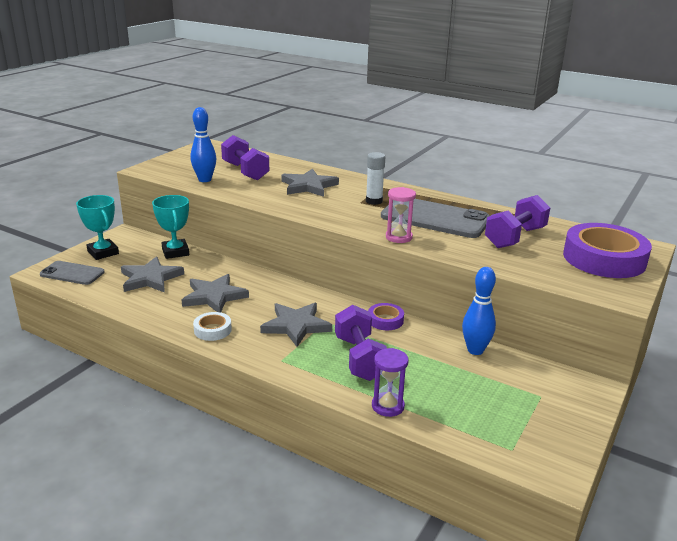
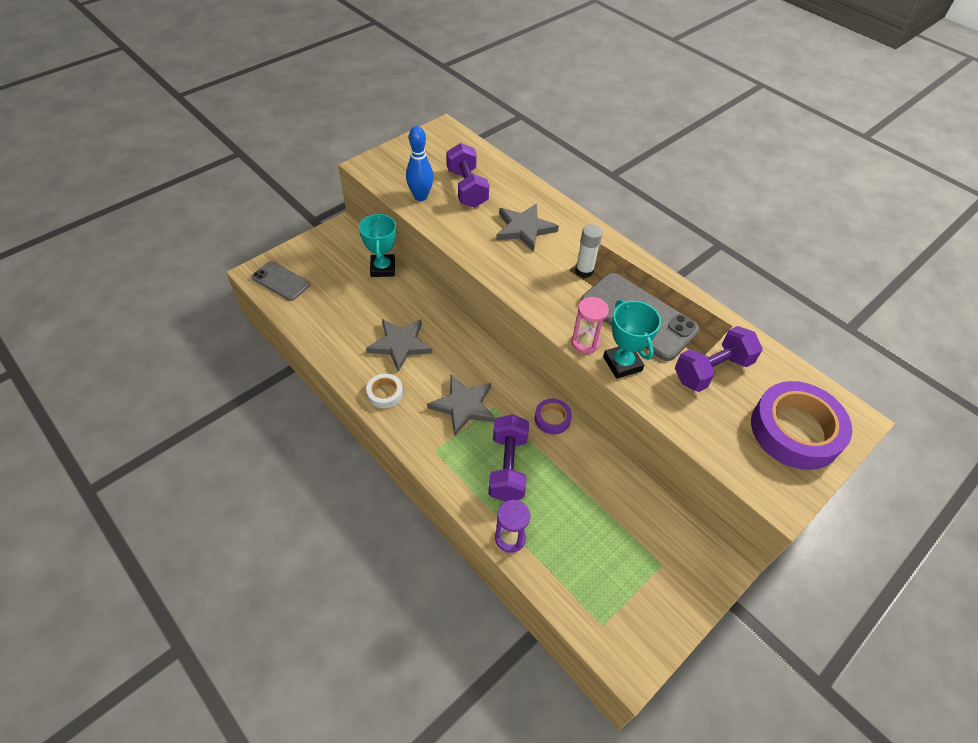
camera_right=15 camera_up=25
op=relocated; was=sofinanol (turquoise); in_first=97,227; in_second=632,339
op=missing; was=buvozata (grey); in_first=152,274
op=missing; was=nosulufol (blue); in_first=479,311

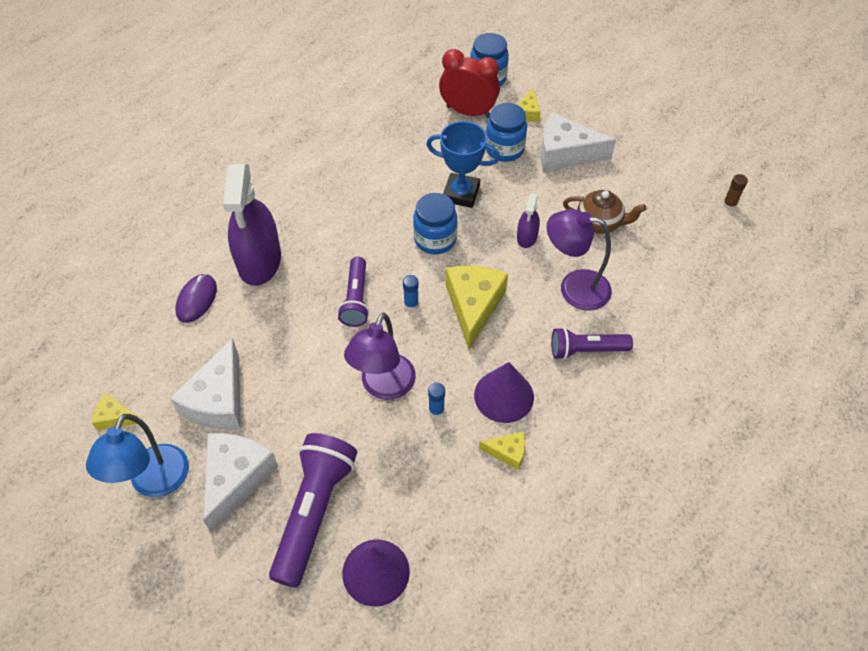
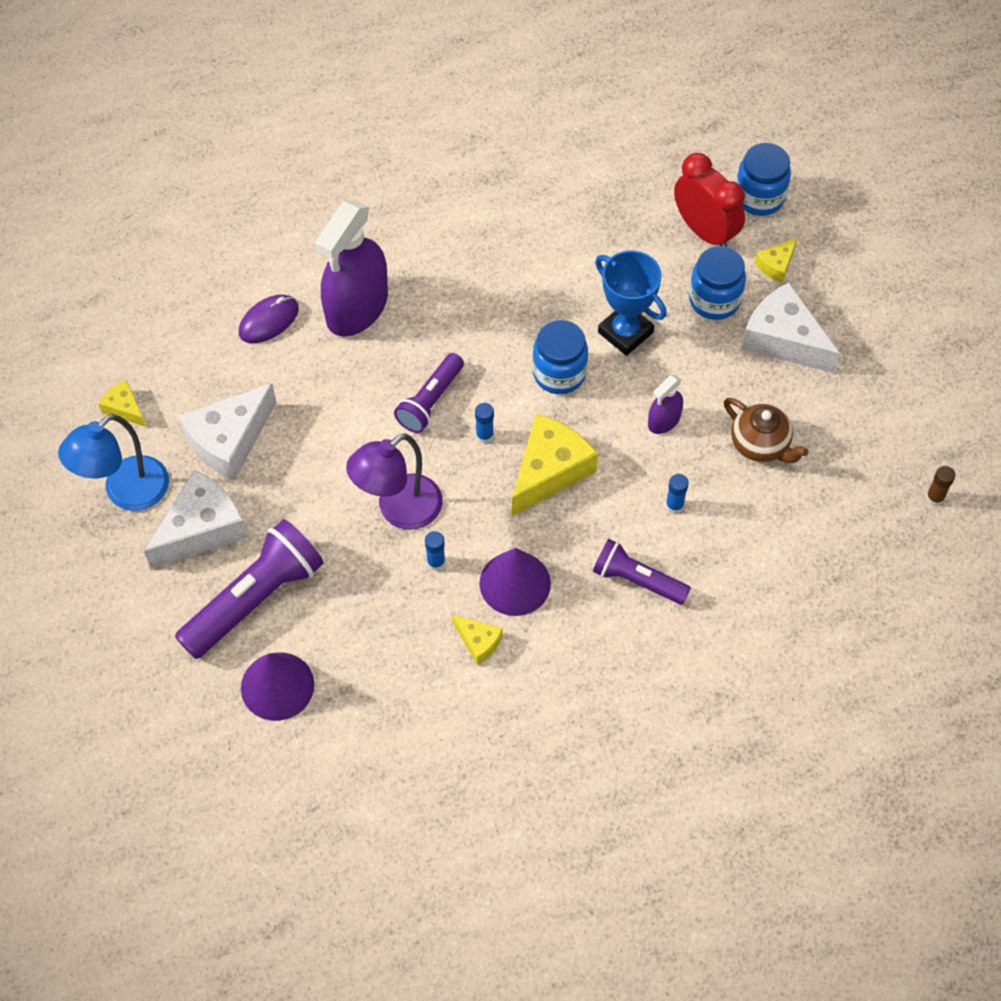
camera_right=30 camera_up=5
op=exchanged; was=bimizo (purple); now=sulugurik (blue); in_first=579,260; in_second=677,494

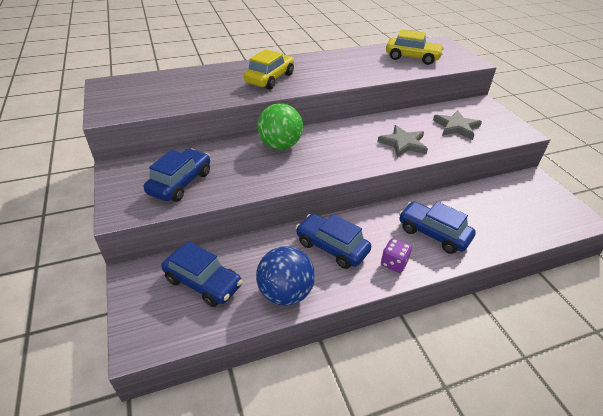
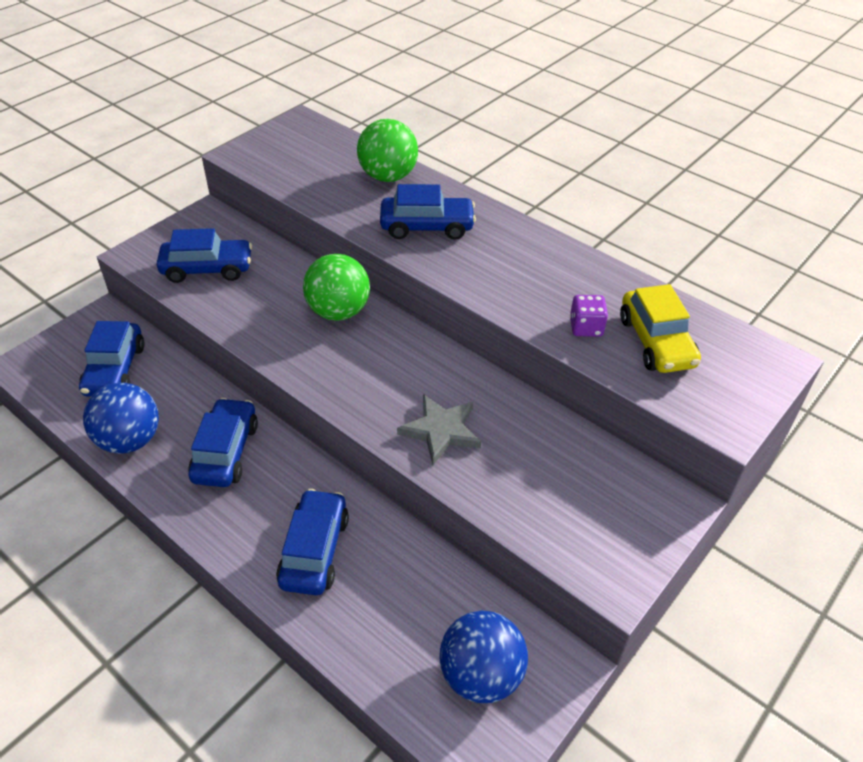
camera_right=60 camera_up=5
op=appeared; now=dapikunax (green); in_second=387,150
op=colour; was=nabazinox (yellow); now=nabazinox (blue); in_first=269,69; in_second=428,212
op=appeared; now=dapikunax (blue); in_second=484,656
op=relocated; was=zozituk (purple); in_first=396,255; in_second=589,316
op=missing; was=buvozata (grey); in_first=457,125

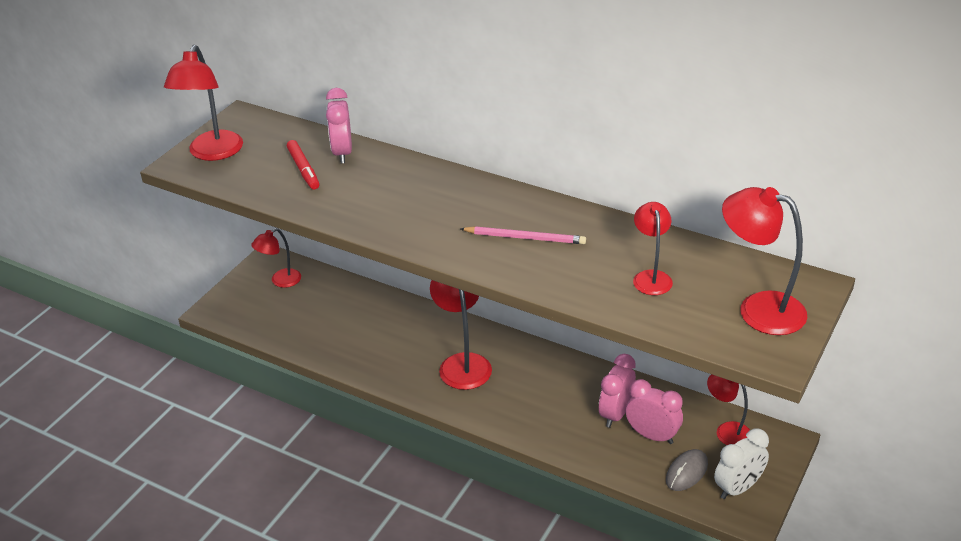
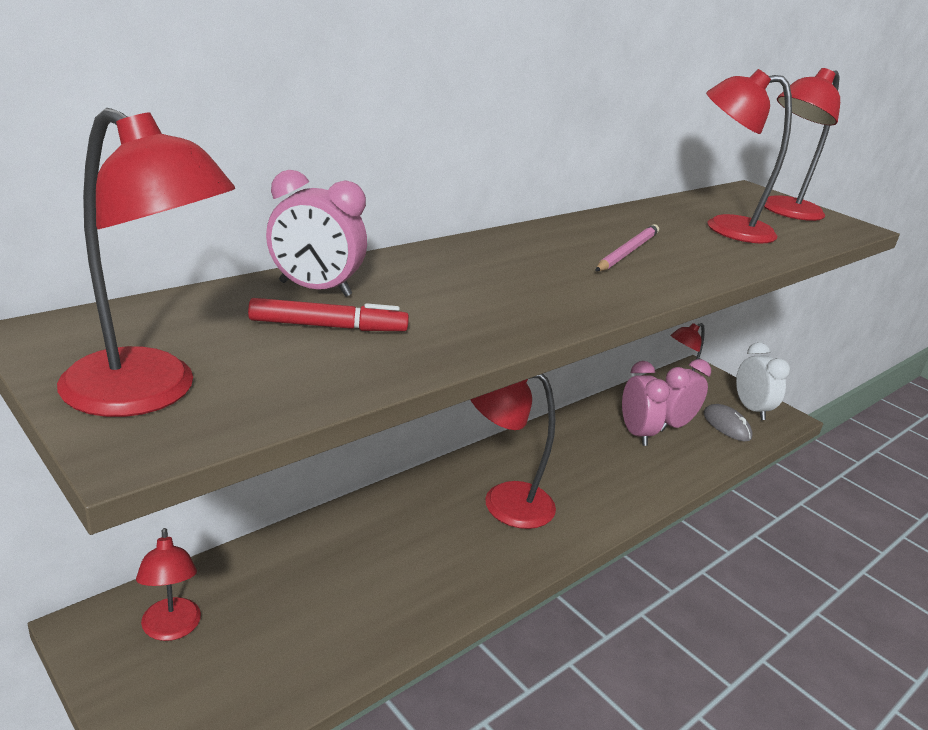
camera_right=-75 camera_up=-10
op=spun; was=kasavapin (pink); in_first=617,391; in_second=646,403; clockwise=-150
op=size; was=bimizo (red); in_first=653,248; in_second=749,156; ratio=1.62

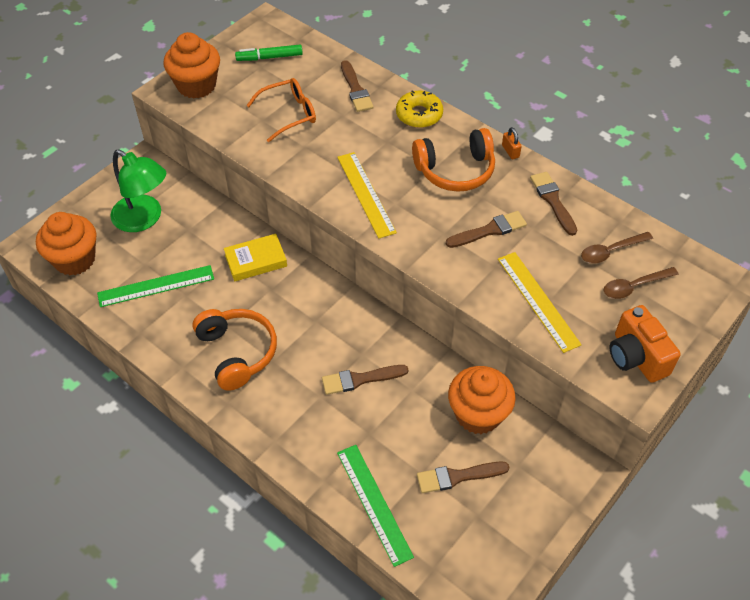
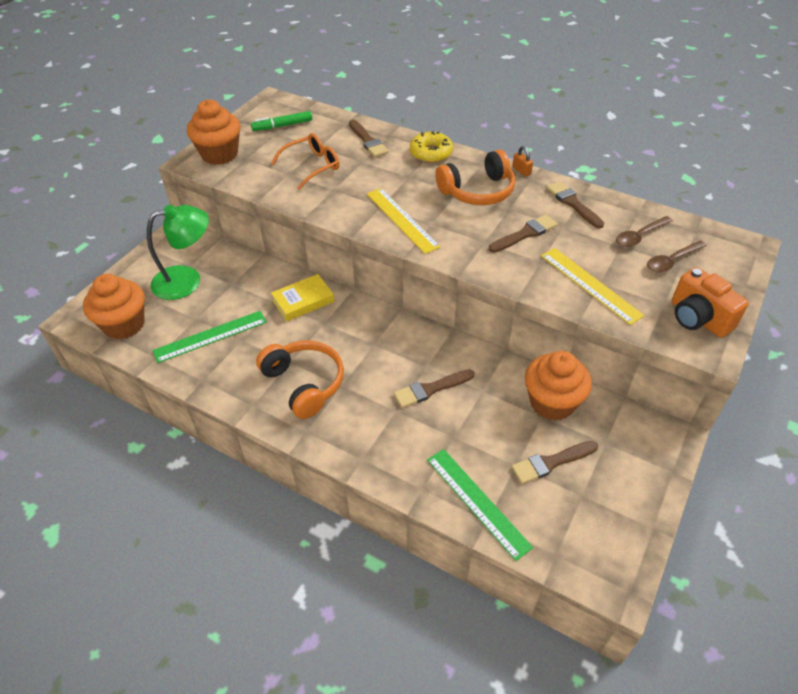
camera_right=-10 camera_up=-5
op=spun; was=bimizo (green); in_first=138,191; in_second=178,252; clockwise=-45

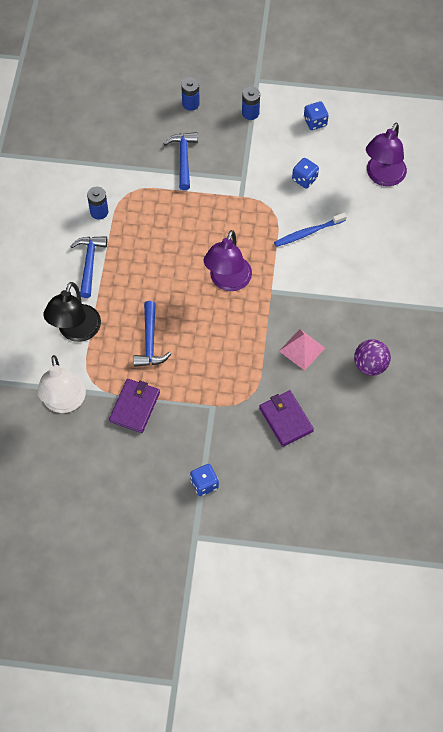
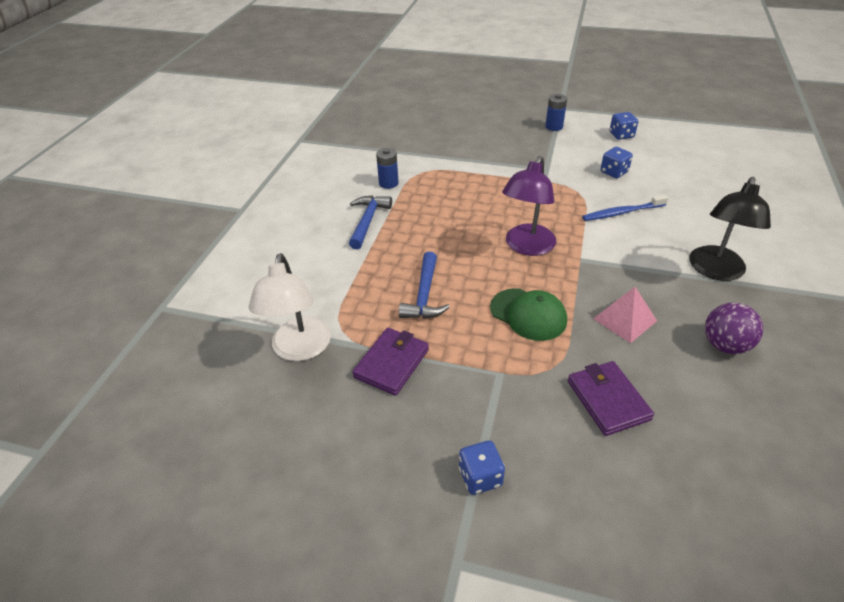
camera_right=10 camera_up=-20
op=appeared; now=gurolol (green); in_second=528,314
op=relocated; was=bimizo (black); in_first=72,312; in_second=730,229
op=missing; was=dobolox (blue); in_first=181,161
op=missing; was=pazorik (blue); in_first=190,94
op=missing; was=bimizo (purple); in_first=386,154

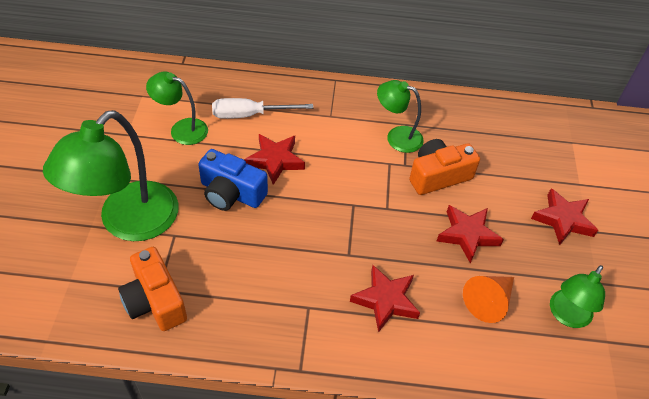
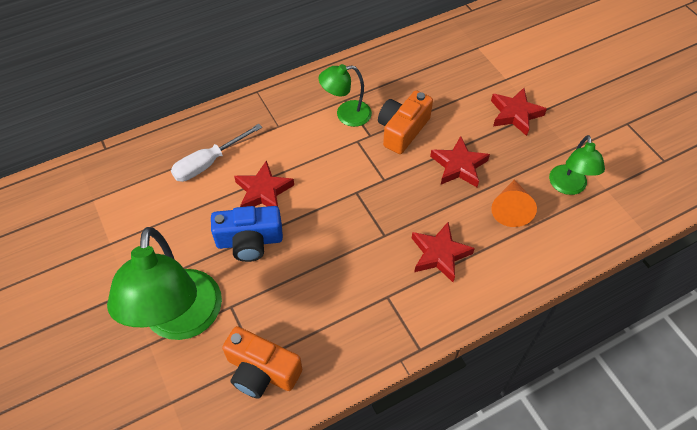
camera_right=-30 camera_up=5
op=missing; was=bimizo (green); in_first=177,108

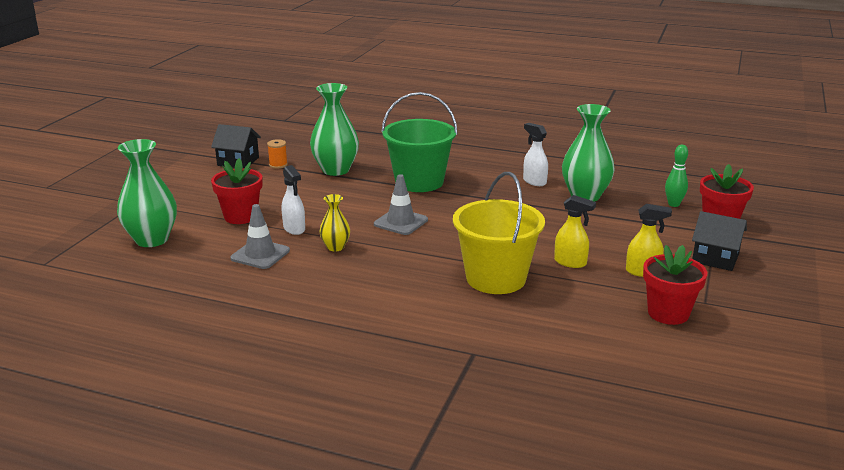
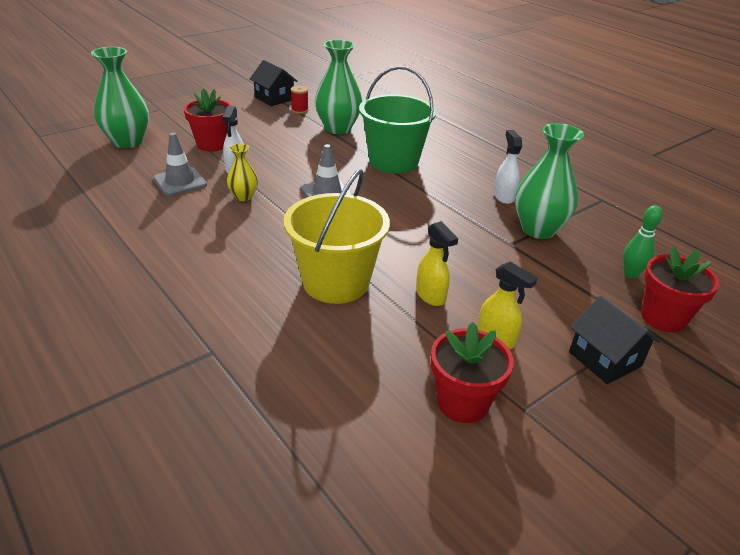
camera_right=30 camera_up=10
op=colour; was=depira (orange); now=depira (red); in_first=277,154; in_second=300,100

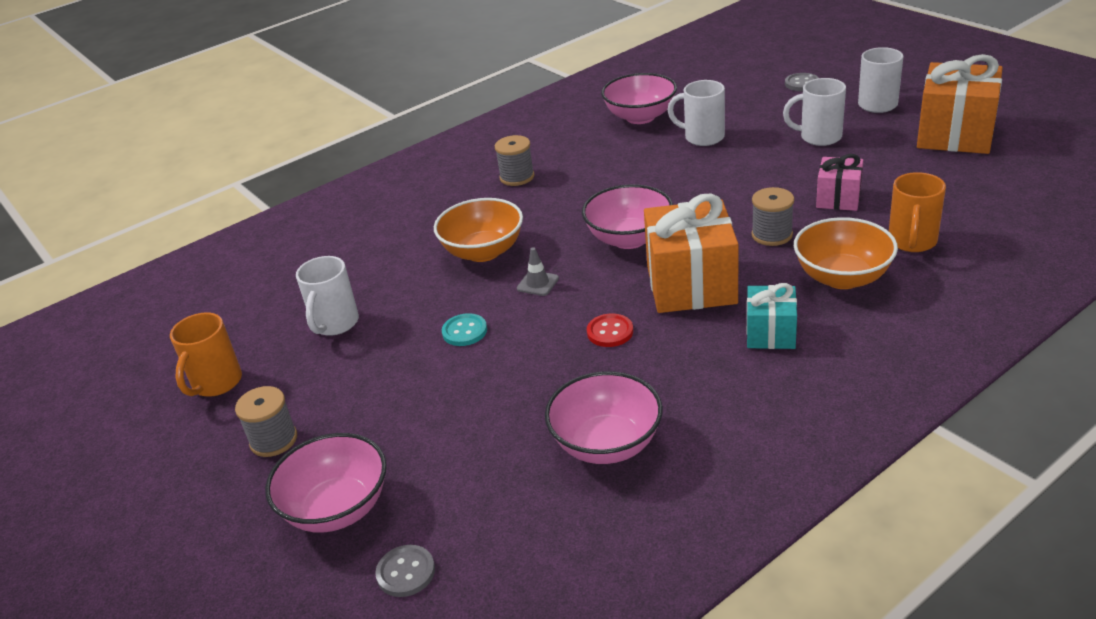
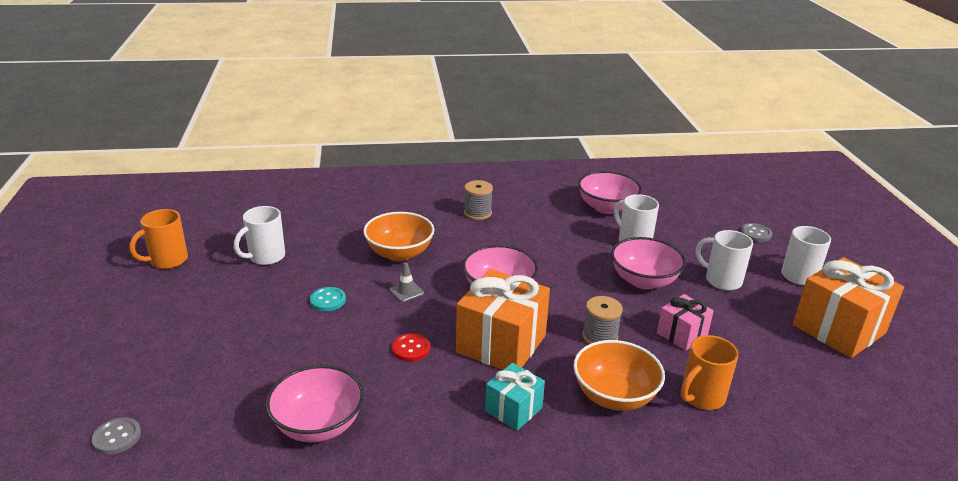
camera_right=25 camera_up=-5
op=relocated; was=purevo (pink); in_first=325,483; in_second=648,263
op=missing; was=depira (grey); in_first=266,421

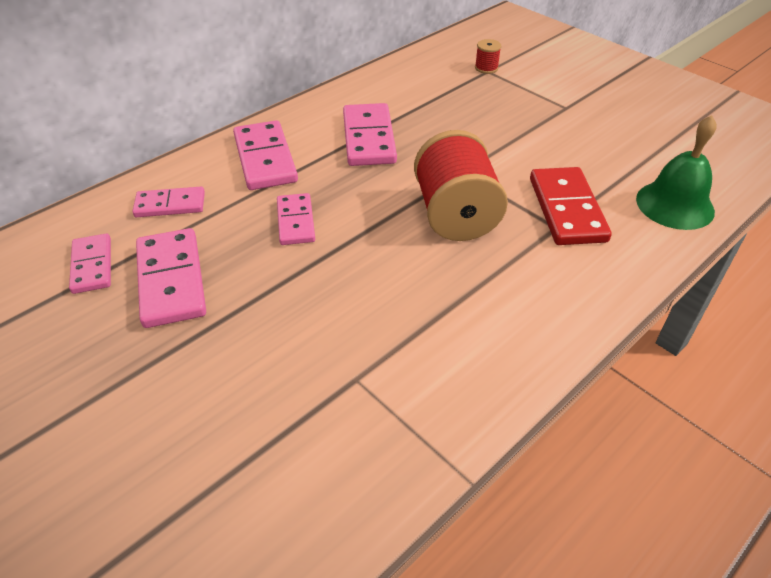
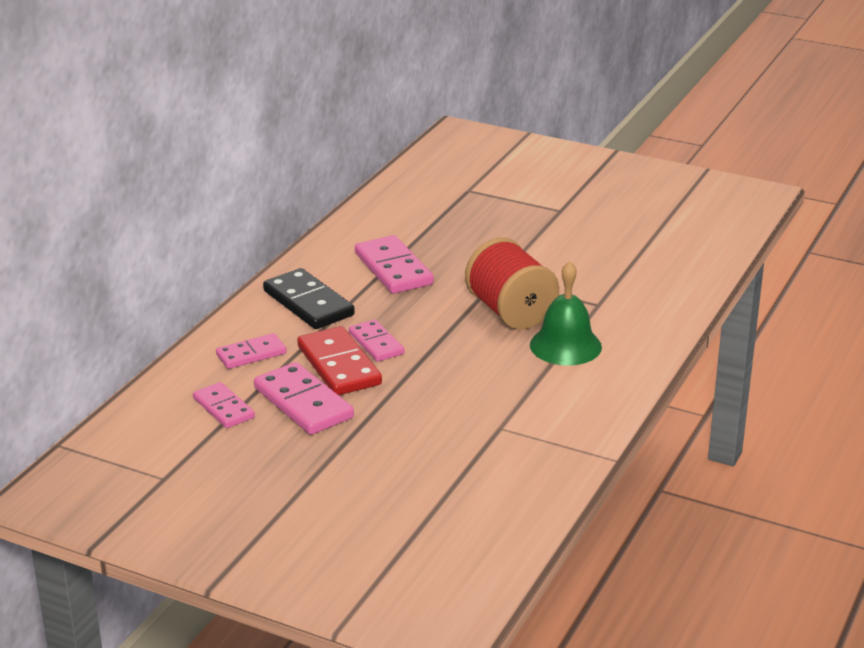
camera_right=-20 camera_up=-15
op=colour; was=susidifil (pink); now=susidifil (black); in_first=265,155; in_second=309,298
op=relocated; was=susidifil (red); in_first=571,206; in_second=340,360
op=relocated; was=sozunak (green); in_first=676,172; in_second=566,313
op=missing; was=depira (red); in_first=488,56

